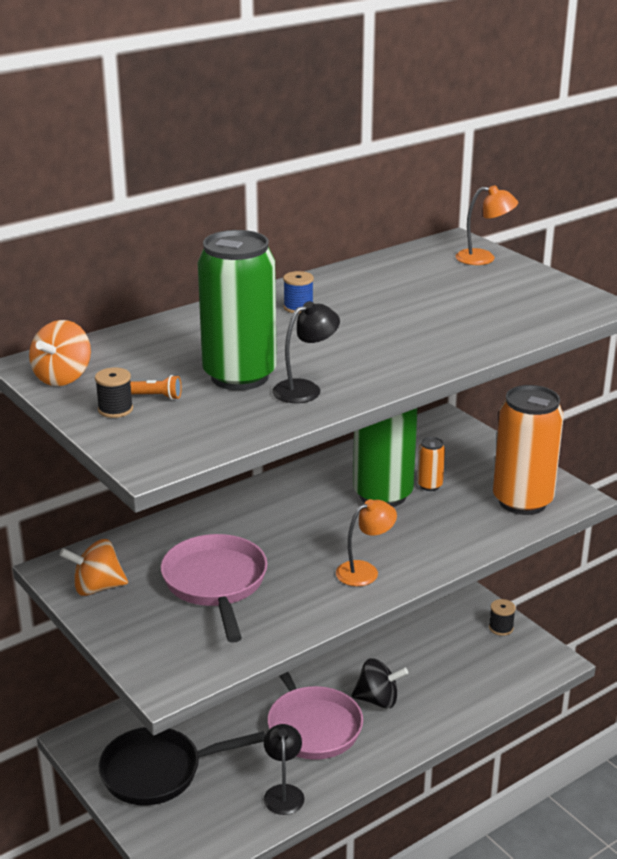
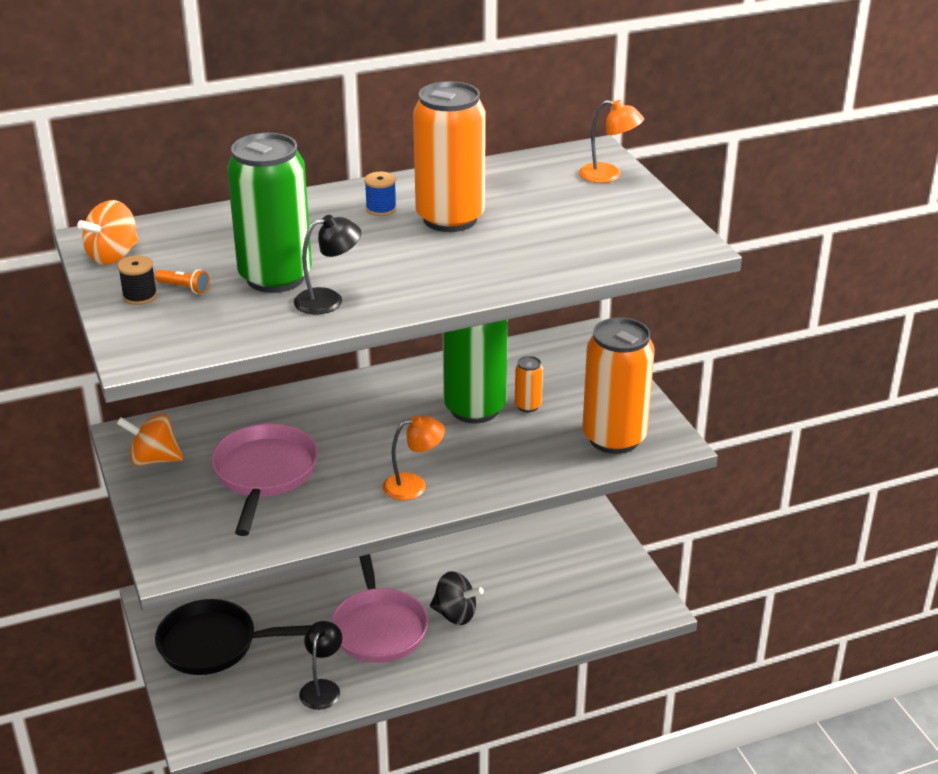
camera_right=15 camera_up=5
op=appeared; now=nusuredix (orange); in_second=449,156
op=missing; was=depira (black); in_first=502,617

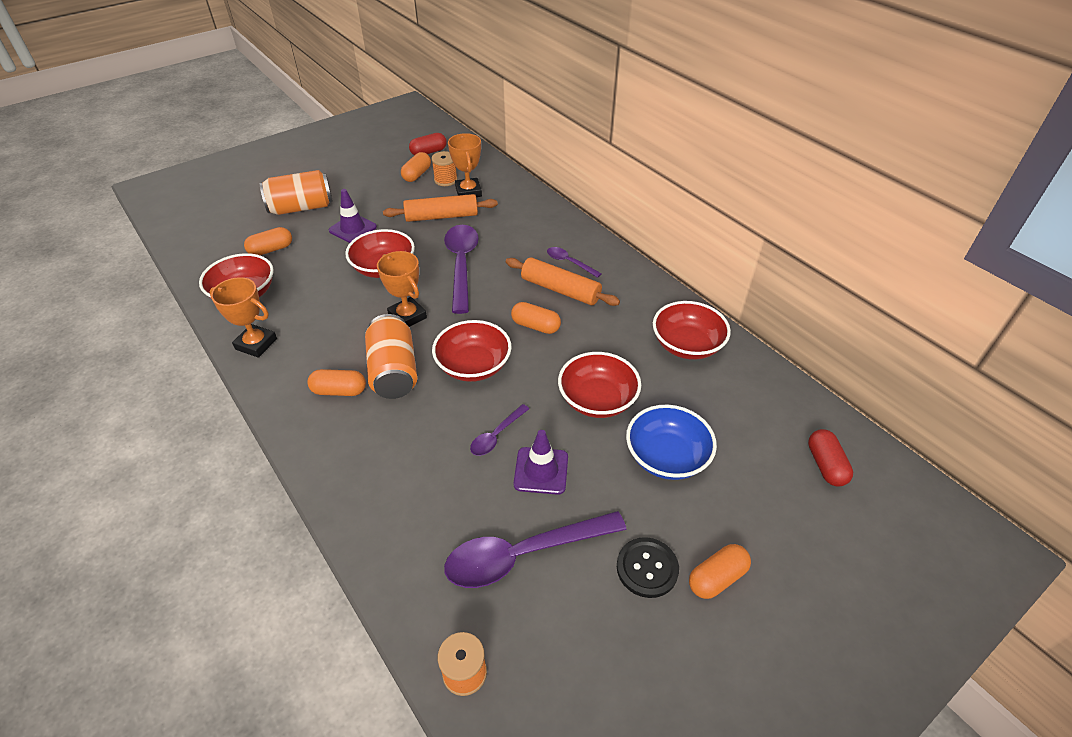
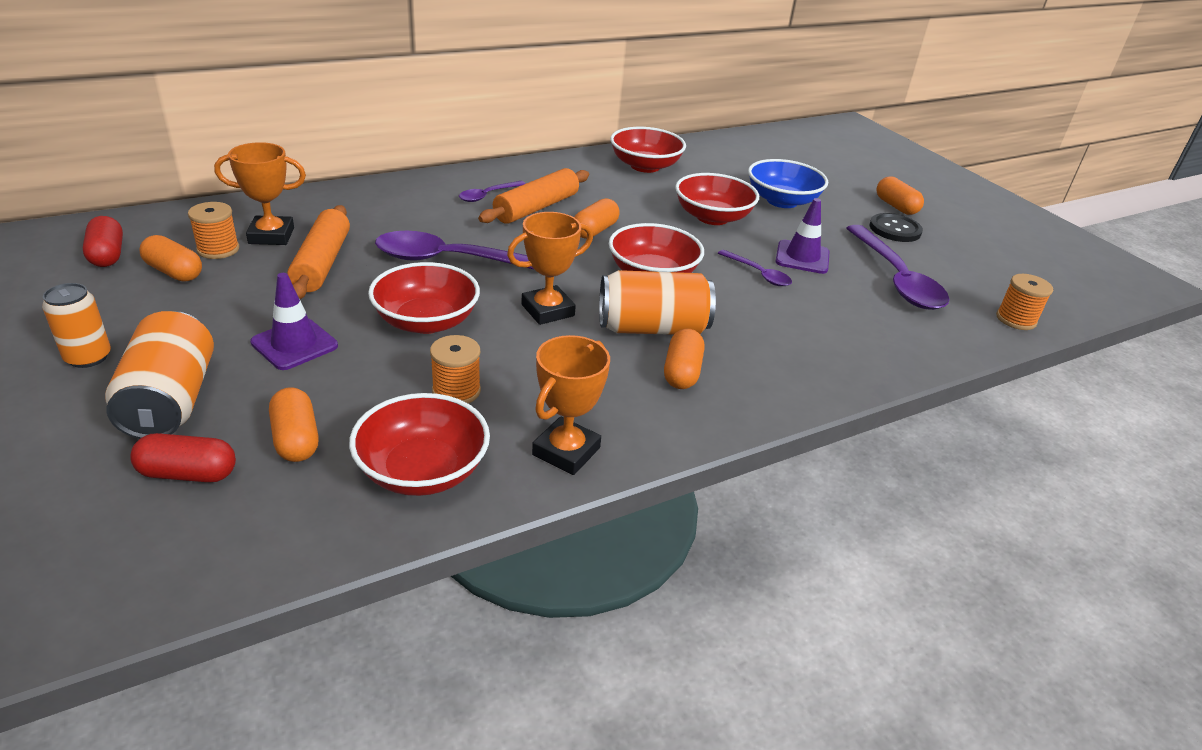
camera_right=-85 camera_up=-10
op=appeared; now=nusuredix (orange); in_second=76,325
op=relocated; was=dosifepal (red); in_first=830,458; in_second=183,457
op=appeared; now=depira (orange); in_second=455,369

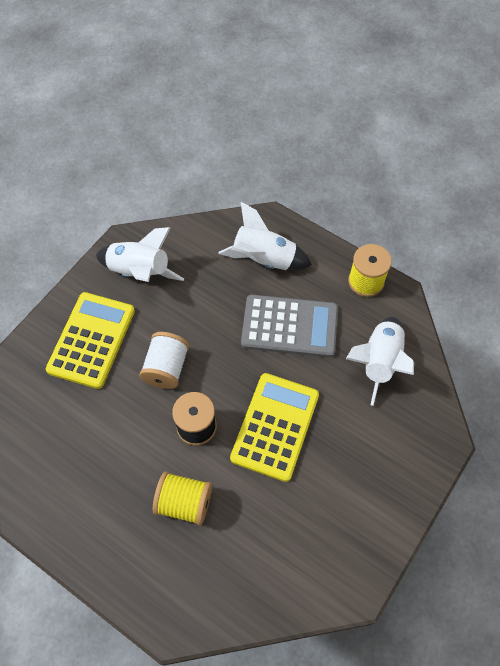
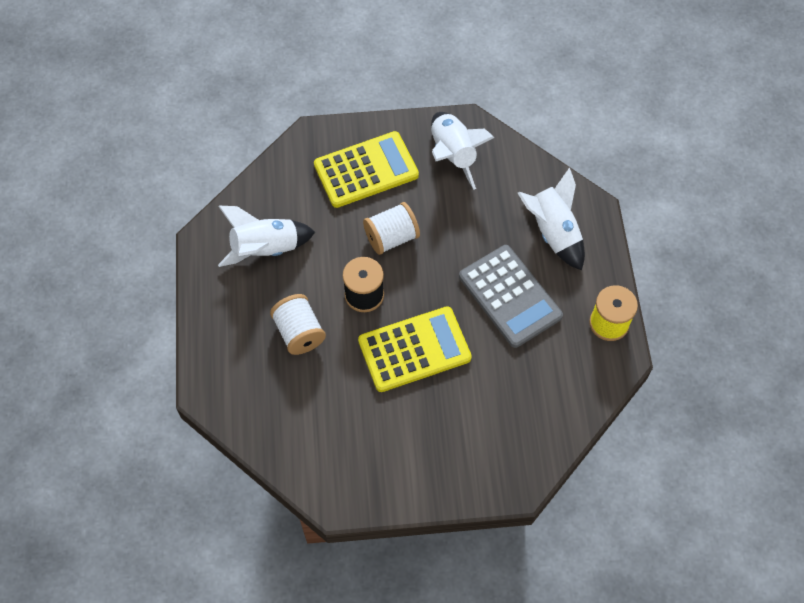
camera_right=50 camera_up=0
op=relocated; was=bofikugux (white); in_first=380,361; in_second=266,236
op=colour; was=depira (yellow); now=depira (white); in_first=182,499; in_second=298,324

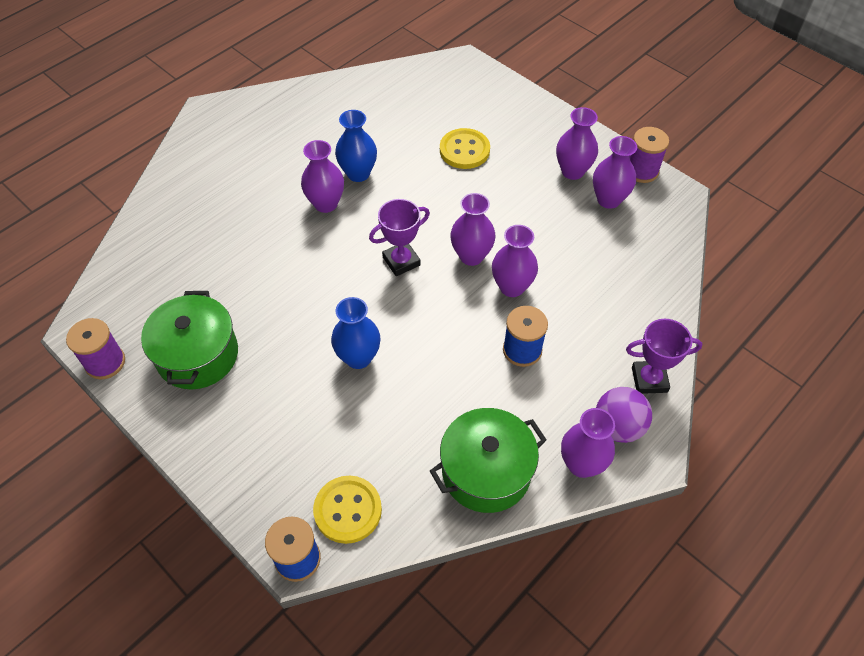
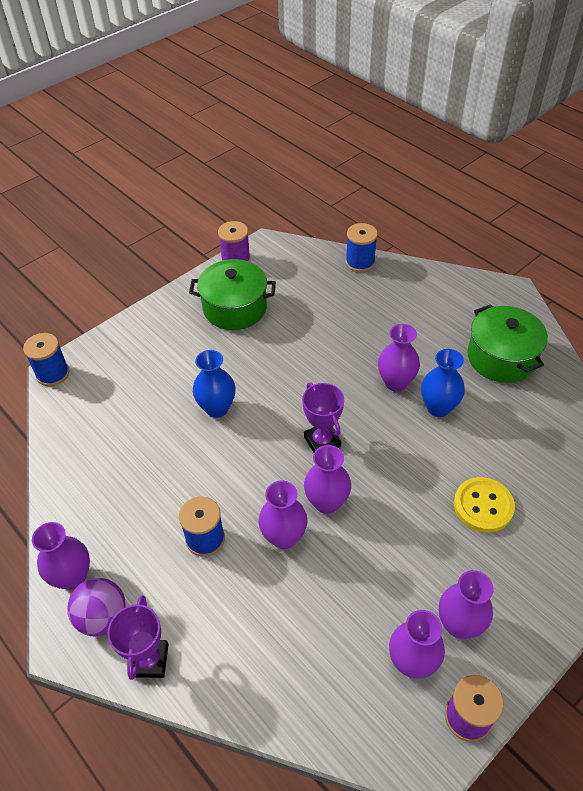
camera_right=95 camera_up=-5
op=appeared; now=depira (blue); in_second=362,247
op=relocated; was=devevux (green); in_first=488,460; in_second=507,343
op=missing; was=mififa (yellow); in_first=347,510

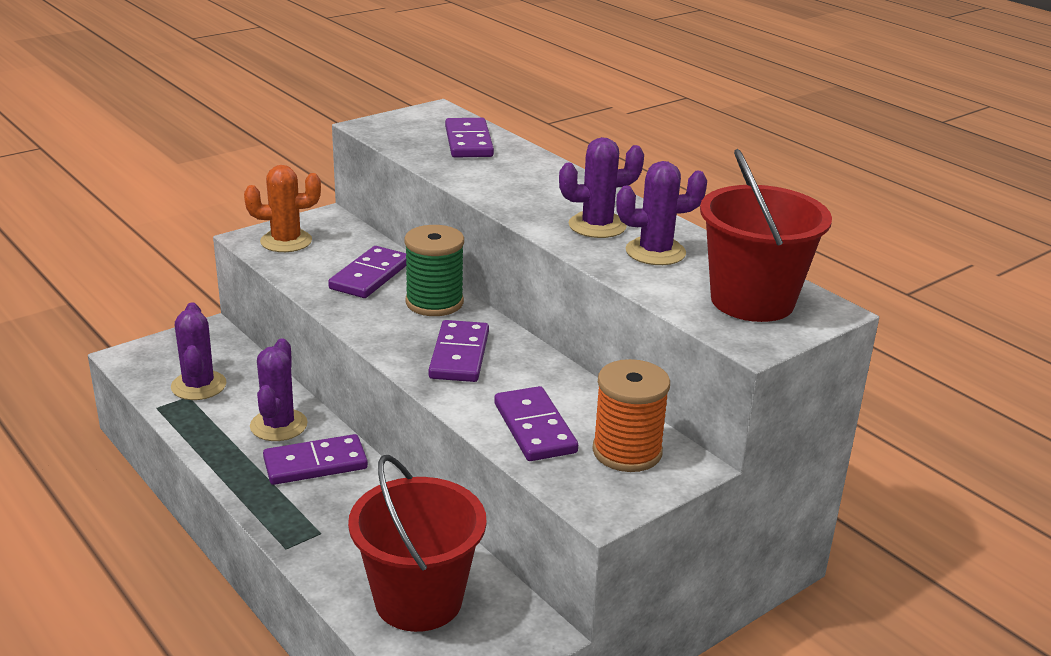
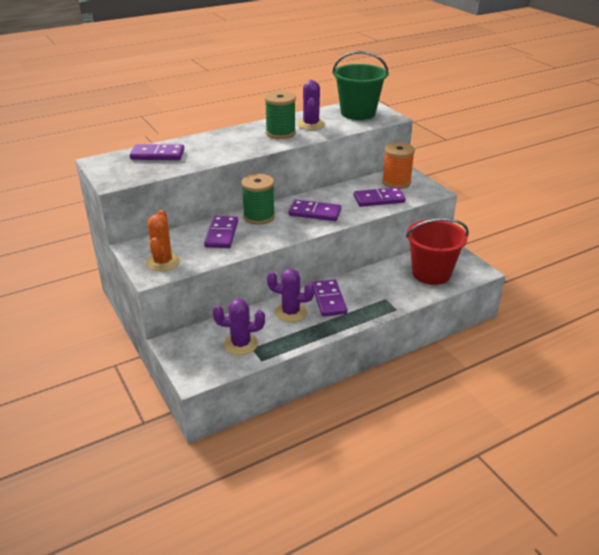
camera_right=-80 camera_up=5
op=spun; was=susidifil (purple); in_first=367,272; in_second=221,232; clockwise=60
op=exchanged; was=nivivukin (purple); now=depira (green); in_first=601,187; in_second=280,115
op=colour; was=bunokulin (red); now=bunokulin (green); in_first=766,235; in_second=360,85

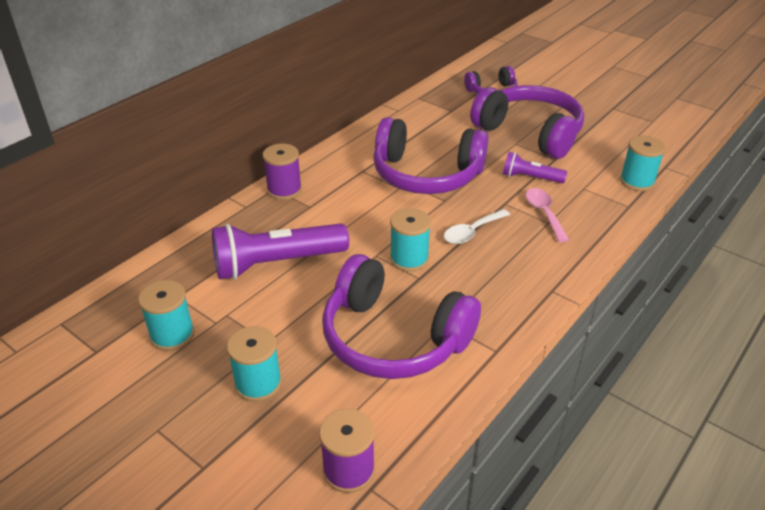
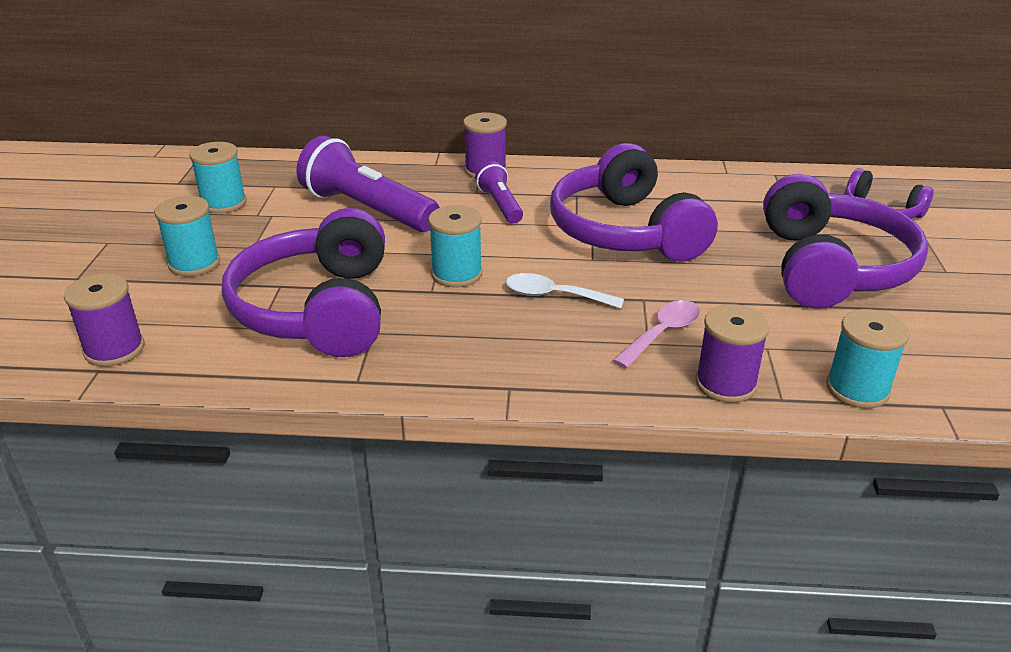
camera_right=55 camera_up=-5
op=relocated; was=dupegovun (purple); in_first=535,167; in_second=499,192
op=appeared; now=depira (purple); in_second=732,353

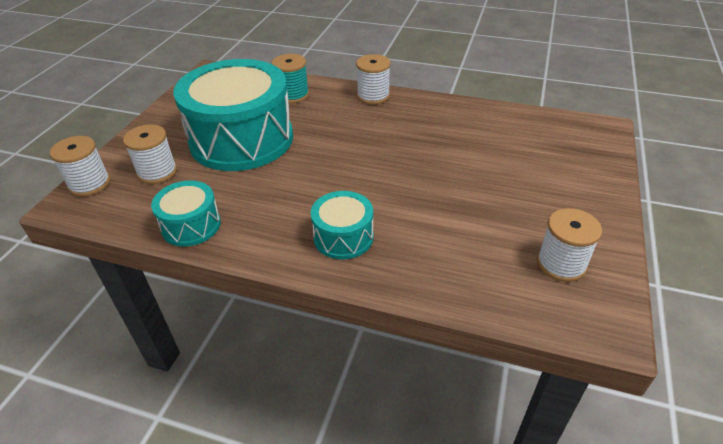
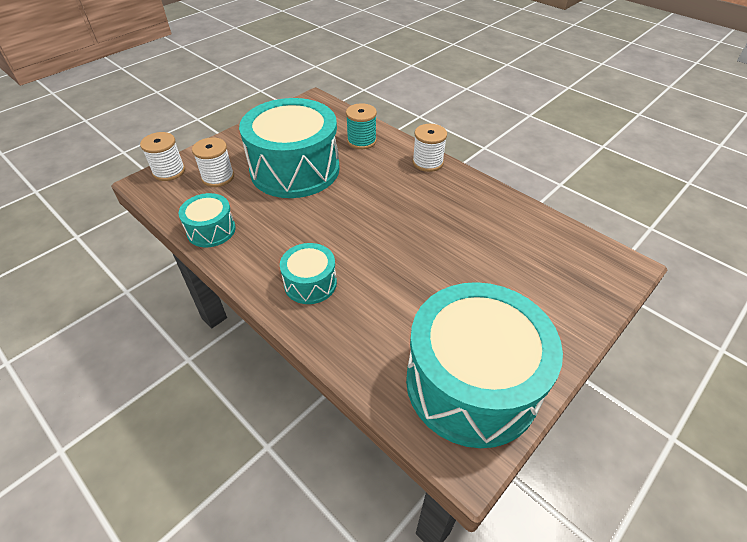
camera_right=25 camera_up=5
op=exchanged; was=depira (white); now=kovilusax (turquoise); in_first=569,245; in_second=484,365

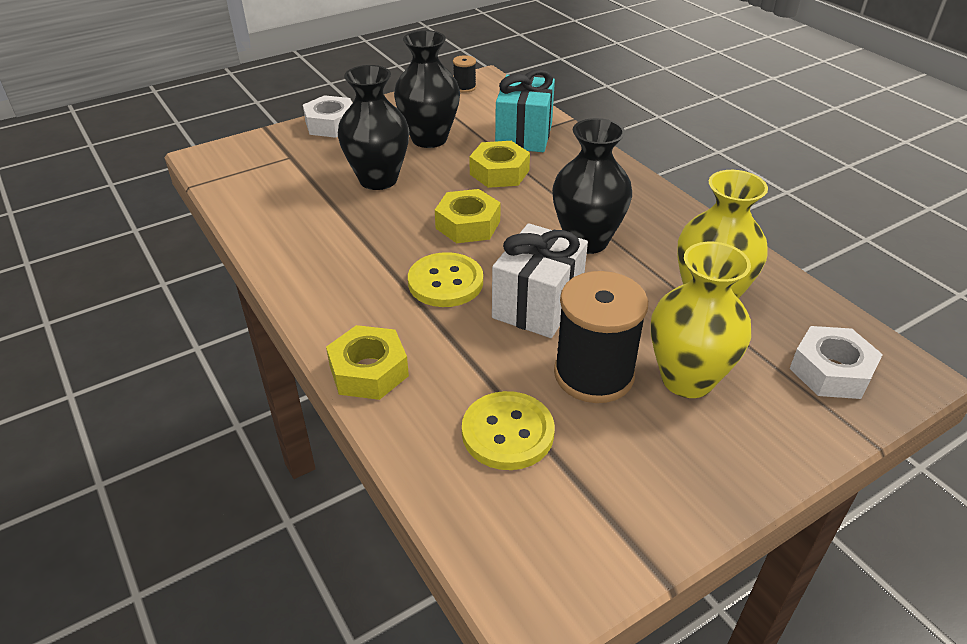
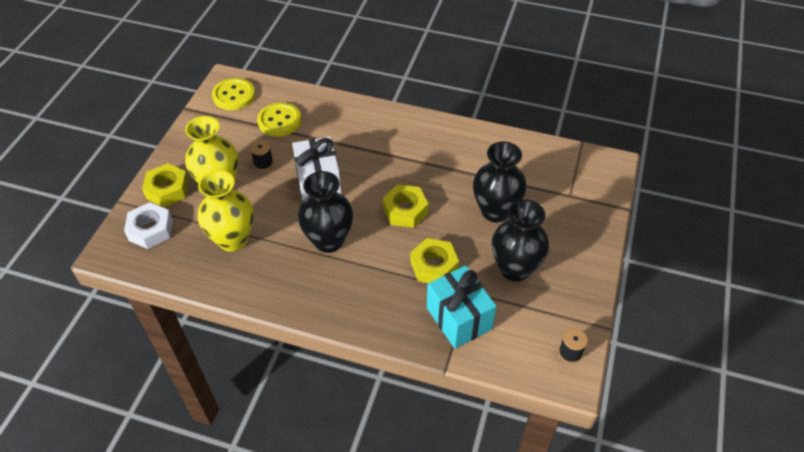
camera_right=140 camera_up=10
op=relocated; was=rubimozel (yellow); in_first=367,362; in_second=165,185
op=relocated; was=mififa (yellow); in_first=445,279; in_second=233,94
op=size; was=depira (black); in_first=601,337; in_second=261,155; ratio=0.46
op=missing; was=rubimozel (white); in_first=327,116

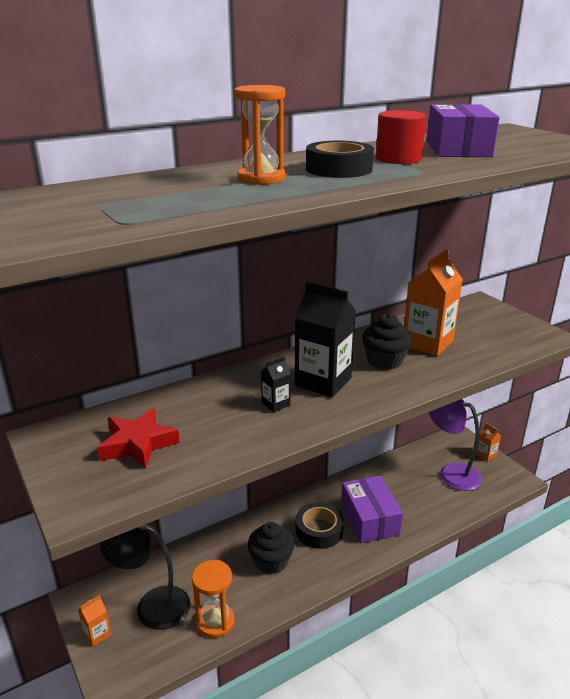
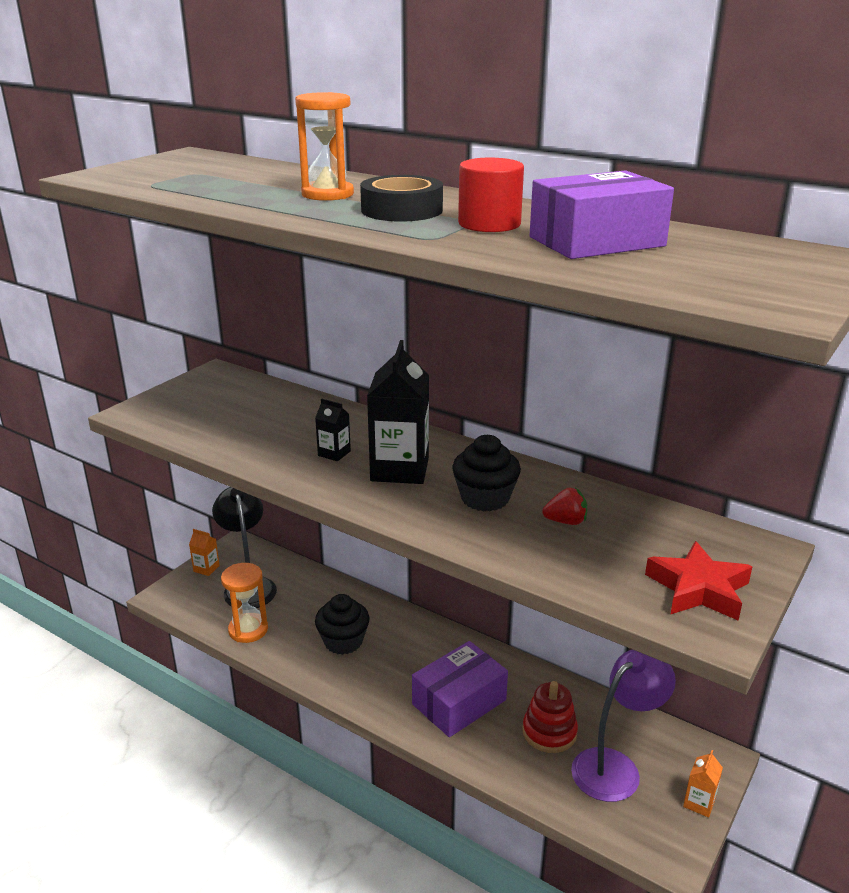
camera_right=65 camera_up=0
op=appeared; now=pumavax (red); in_second=550,717
op=exchanged; was=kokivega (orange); now=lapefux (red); in_first=433,302; in_second=564,506
op=spun; was=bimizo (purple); in_first=455,445; in_second=623,725; clockwise=45
op=relocated; was=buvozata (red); in_first=138,438; in_second=698,581
op=missing; was=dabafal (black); in_first=319,525

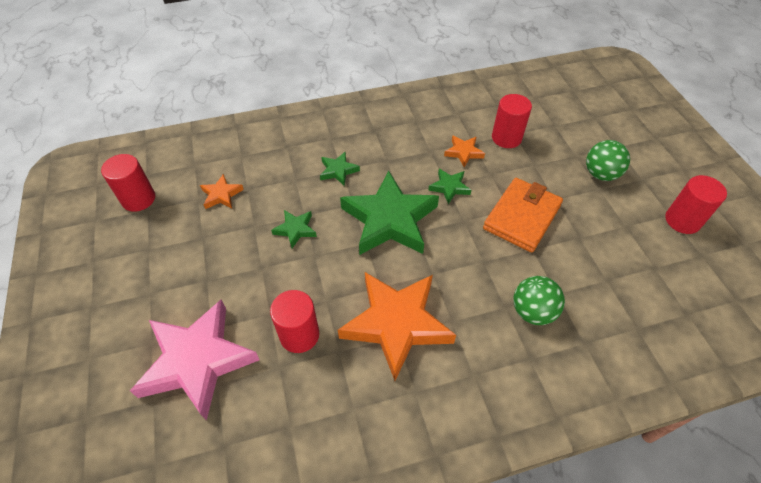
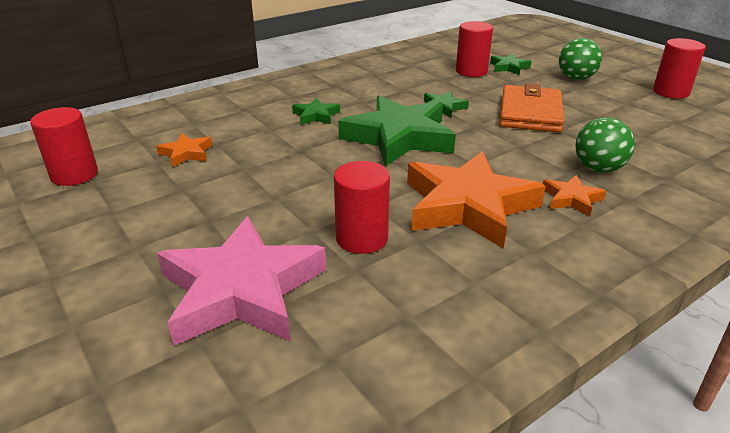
camera_right=-20 camera_up=-20
op=relocated; was=buvozata (green); in_first=294,229; in_second=510,64
op=relocated; was=buvozata (orange); in_first=464,151; in_second=574,195

